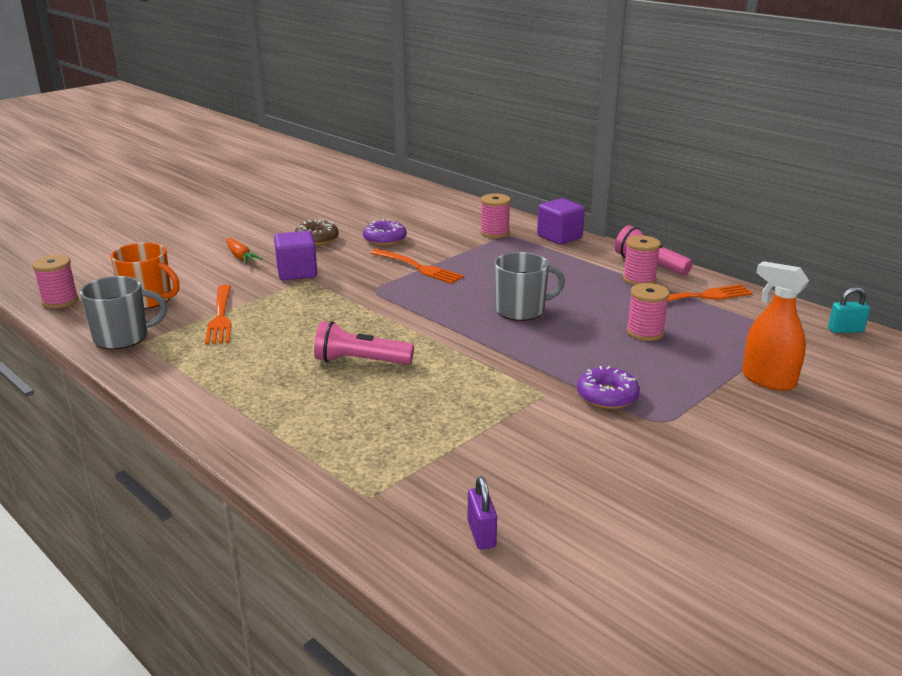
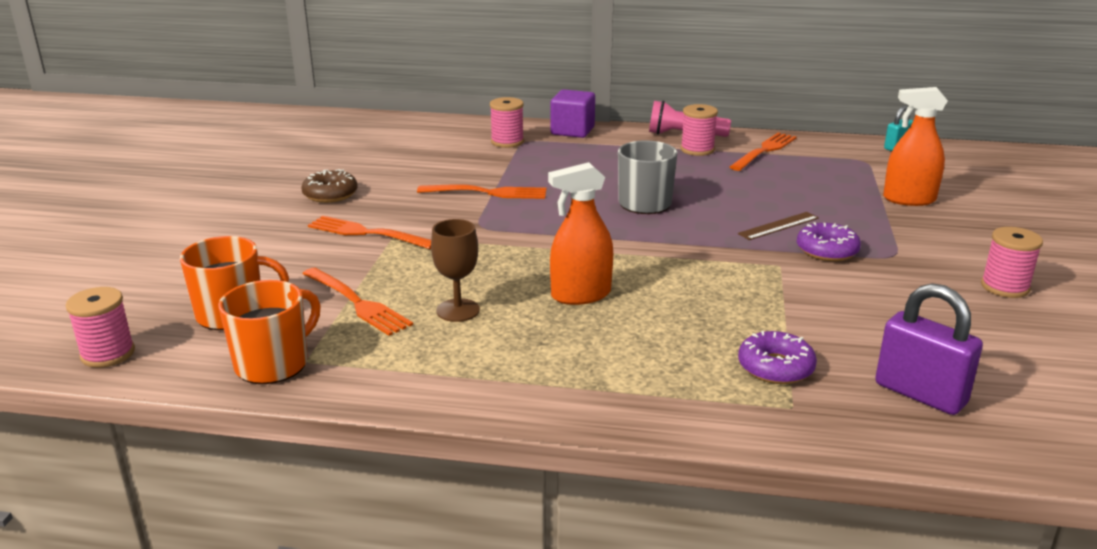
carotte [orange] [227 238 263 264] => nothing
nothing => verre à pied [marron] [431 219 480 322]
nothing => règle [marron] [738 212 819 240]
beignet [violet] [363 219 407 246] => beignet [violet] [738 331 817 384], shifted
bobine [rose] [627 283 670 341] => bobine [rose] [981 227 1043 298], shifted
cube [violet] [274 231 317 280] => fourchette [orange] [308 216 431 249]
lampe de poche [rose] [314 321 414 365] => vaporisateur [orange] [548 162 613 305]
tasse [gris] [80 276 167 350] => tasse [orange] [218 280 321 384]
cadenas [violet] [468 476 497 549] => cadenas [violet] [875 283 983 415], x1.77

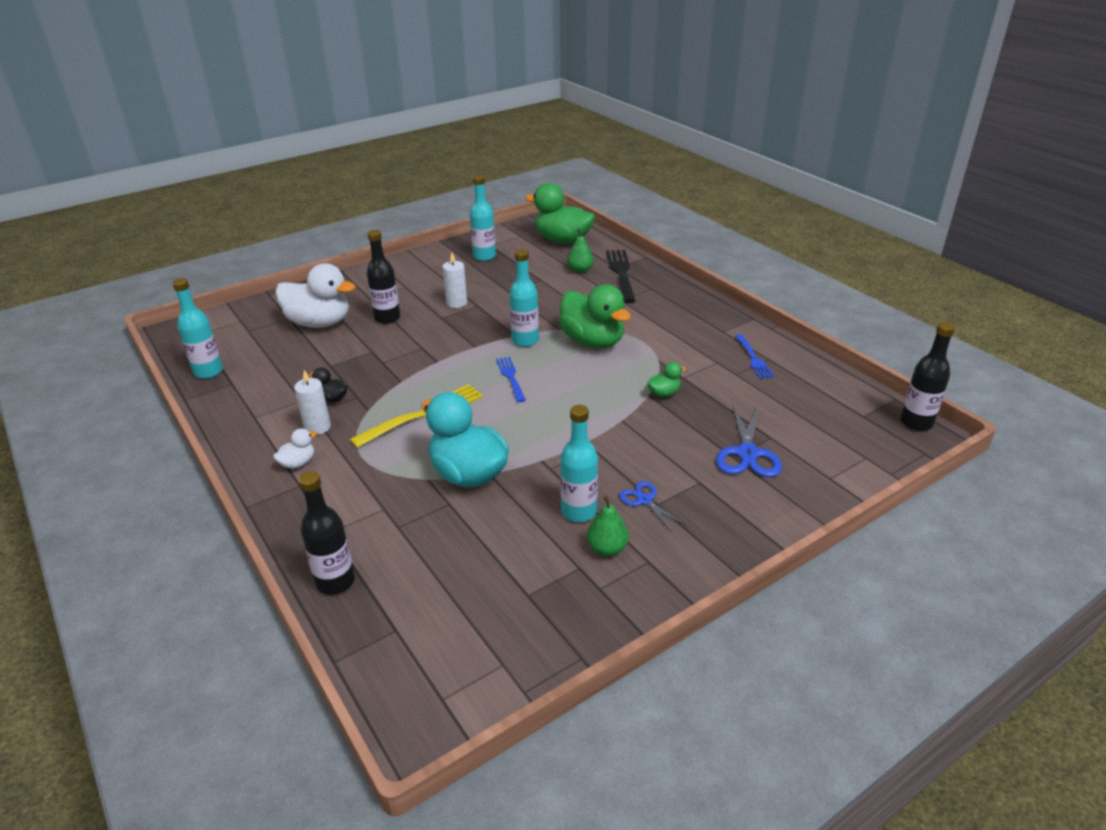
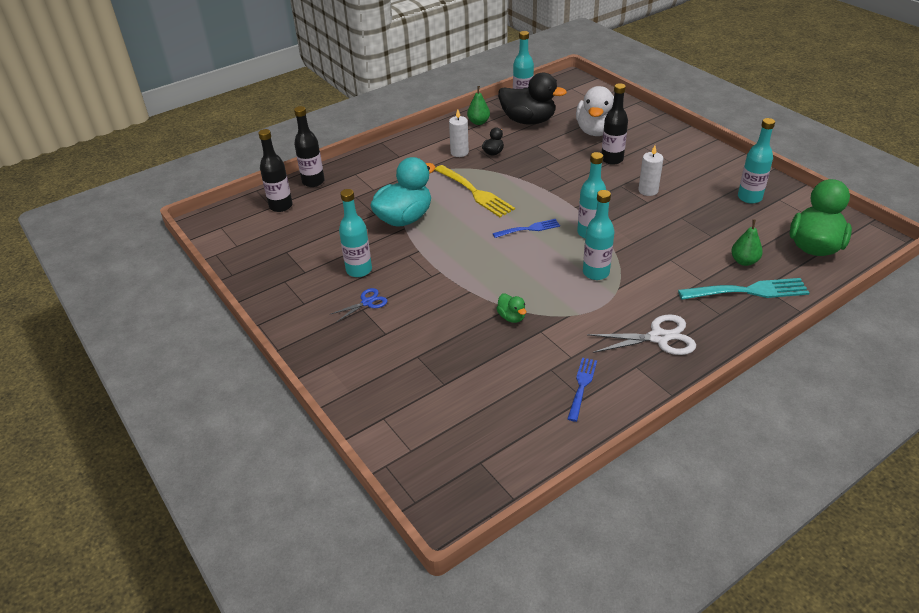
canard [blanc] [273 428 317 469] => nothing
ciseaux [bleu] [716 405 782 477] => nothing
nothing => canard [noir] [498 73 567 125]
nothing => ciseaux [blanc] [587 314 696 355]
poire [vert] [587 495 629 557] => poire [vert] [467 86 490 125], shifted
bouteille [noir] [900 322 955 431] => bouteille [noir] [258 129 293 212], shifted
canard [vert] [559 284 631 348] => bouteille [turquoise] [583 190 615 280]
fourchette [noir] [606 250 635 303] => fourchette [turquoise] [678 278 809 300]
fourchette [bleu] [735 334 774 379] => fourchette [bleu] [567 358 597 422], 120 degrees clockwise

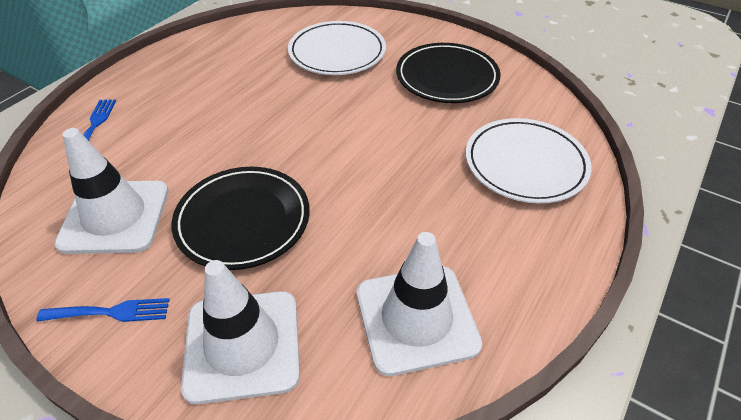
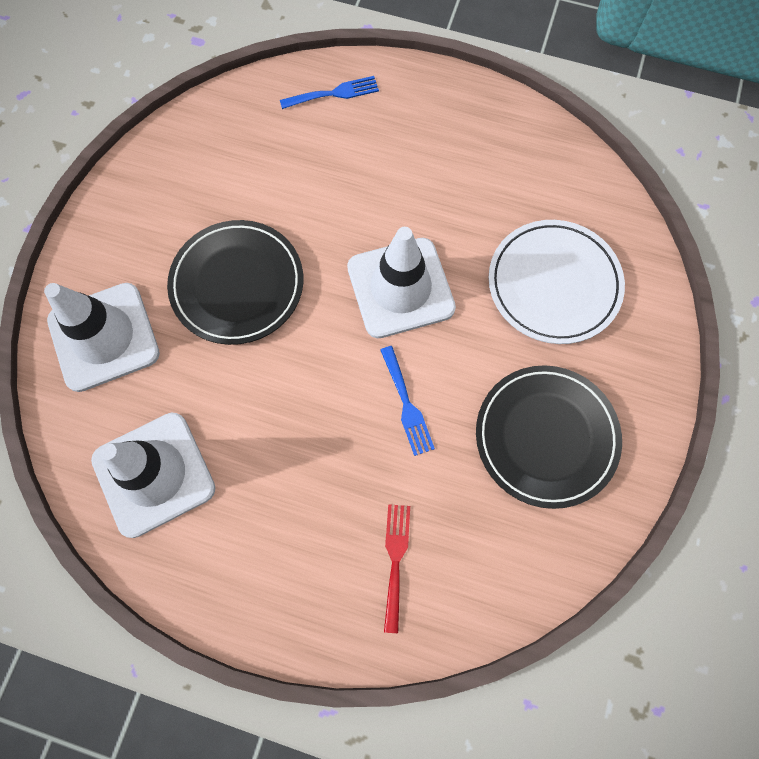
fourchette [bleu] [36 298 170 322] => fourchette [bleu] [380 346 435 456], shifted
cône de chantier [blanc] [54 128 168 254] => cône de chantier [blanc] [347 227 456 338], shifted
assiette [blanc] [466 118 592 203] => fourchette [rouge] [384 504 410 633]

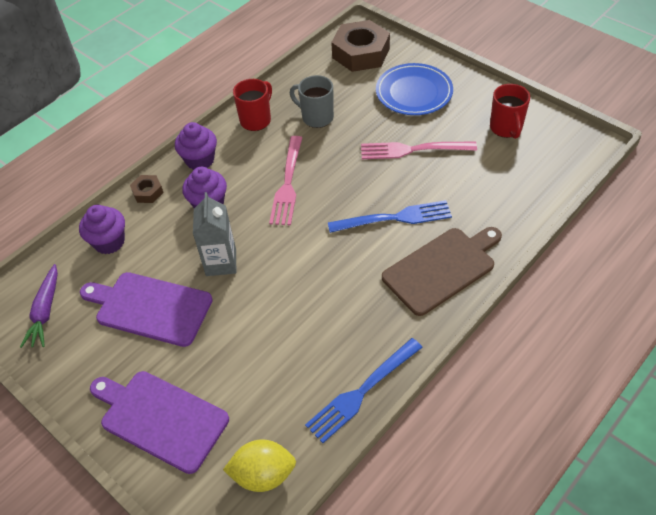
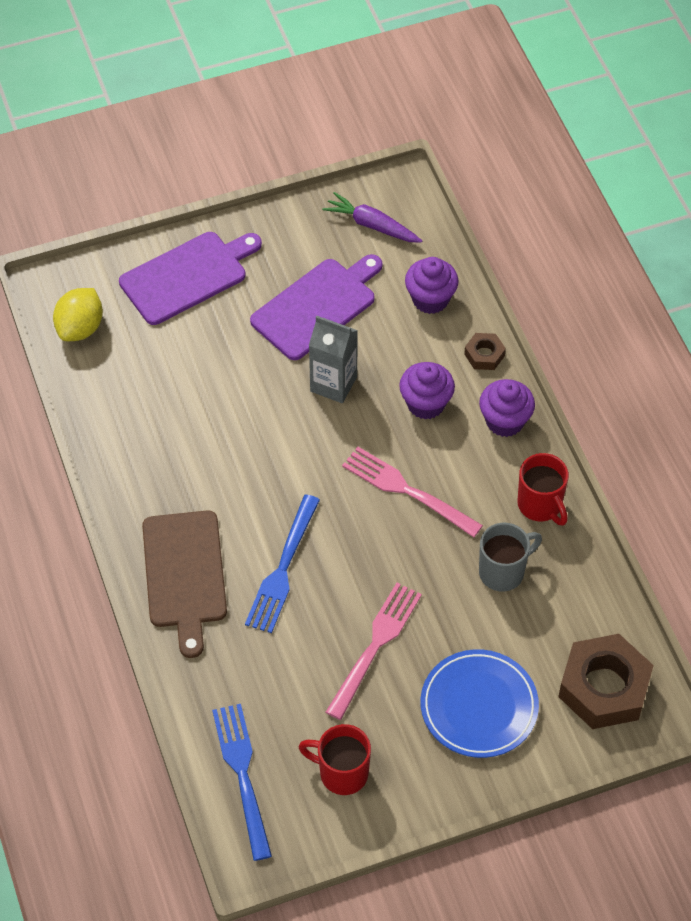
fourchette [bleu] [305 338 423 443] => fourchette [bleu] [212 704 272 861], shifted

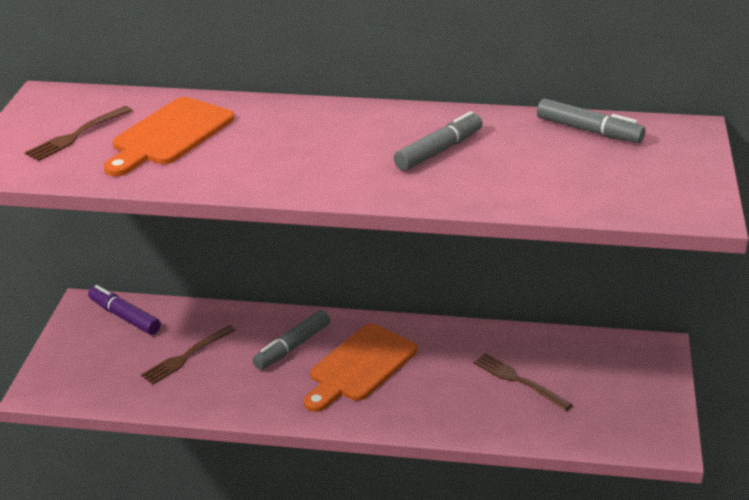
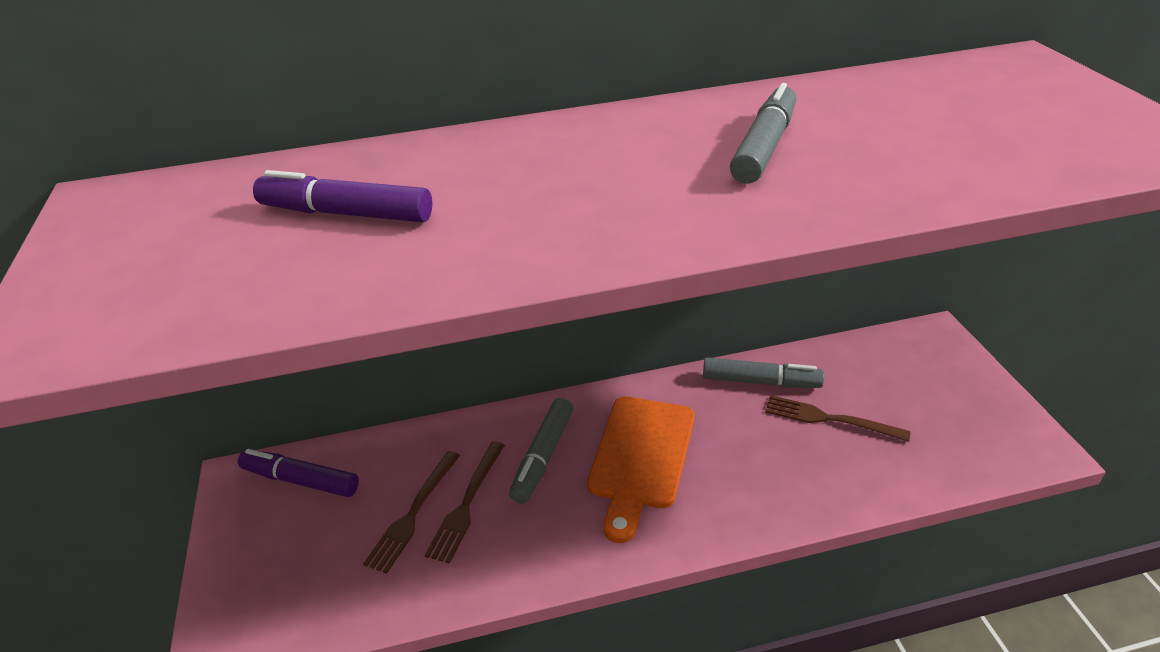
fourchette [marron] [25 106 132 161] => fourchette [marron] [424 441 505 564], shifted
feutre [gris] [537 99 646 143] => feutre [gris] [703 357 824 388], shifted
planche à découper [orange] [104 97 234 176] => feutre [violet] [253 170 432 222]

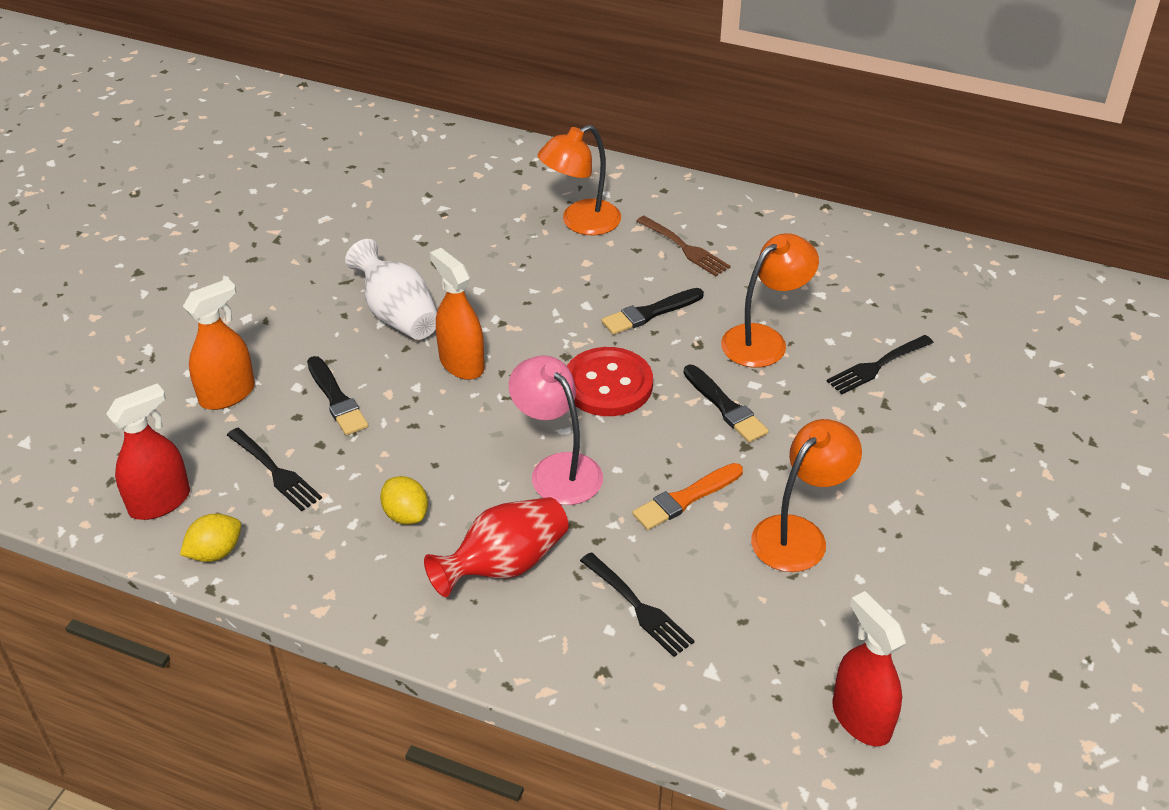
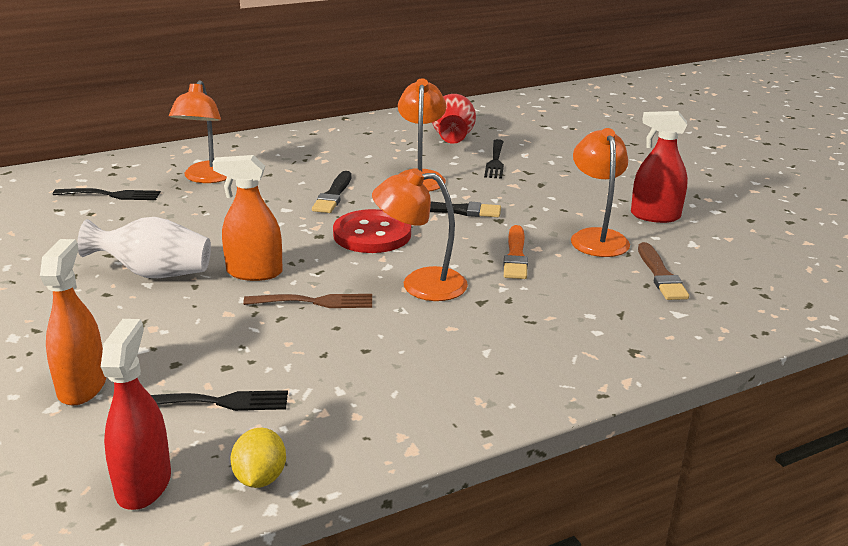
pinceau [noir] [307 356 368 435] => nothing
citron [jaune] [380 476 428 525] => nothing
nothing => pinceau [marron] [638 242 689 300]
vase [rouge] [424 497 569 597] => vase [rouge] [432 94 476 144], shifted
fourchette [noir] [580 552 695 657] => fourchette [noir] [53 188 161 200], shifted
fourchette [marron] [636 216 731 276] => fourchette [marron] [243 294 372 308], shifted
vaporisateur [rouge] [832 591 906 746] => vaporisateur [rouge] [631 111 688 223], shifted
lampe [rose] [509 355 603 505] => lampe [orange] [372 168 468 301]

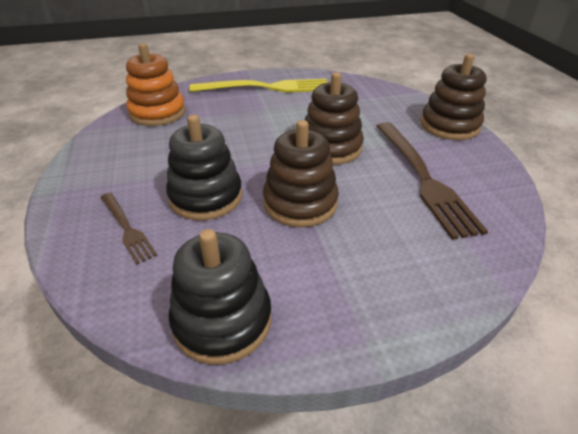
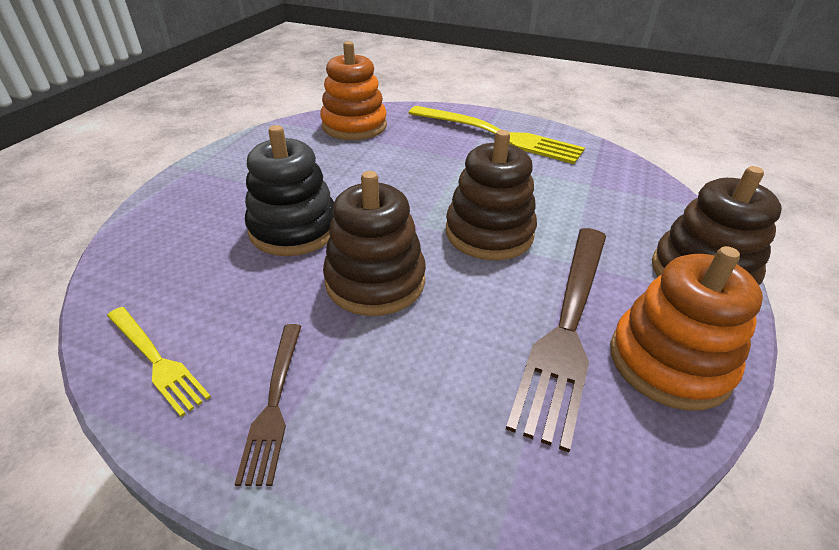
nothing => jouet à empiler [orange] [610 246 763 410]
fourchette [marron] [101 193 157 264] => fourchette [marron] [235 324 301 486], shifted
jouet à empiler [noir] [168 229 271 365] => fourchette [jaune] [107 307 211 417]

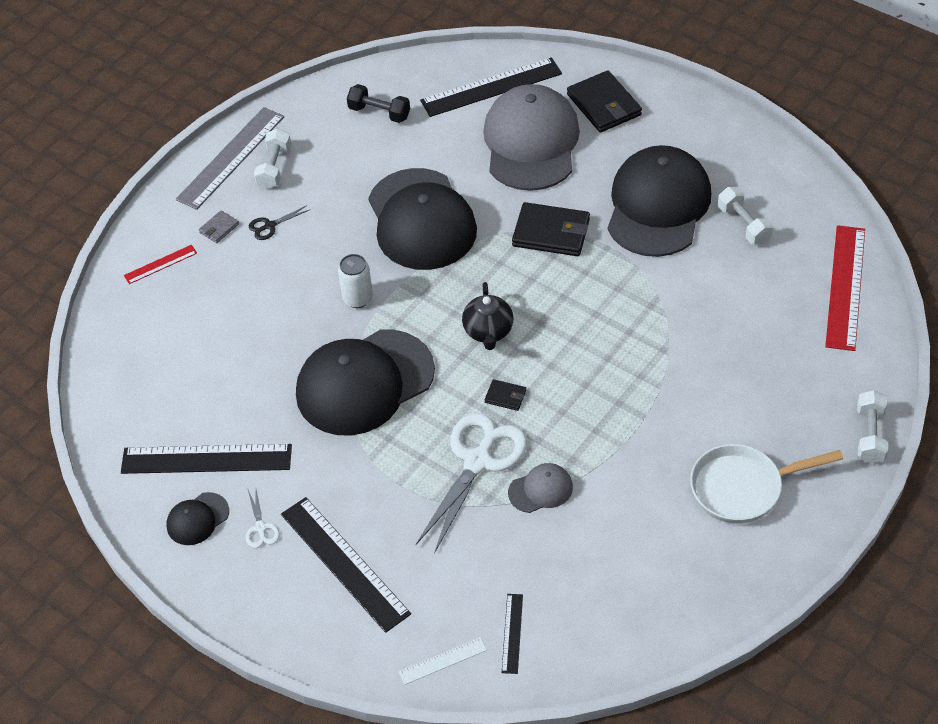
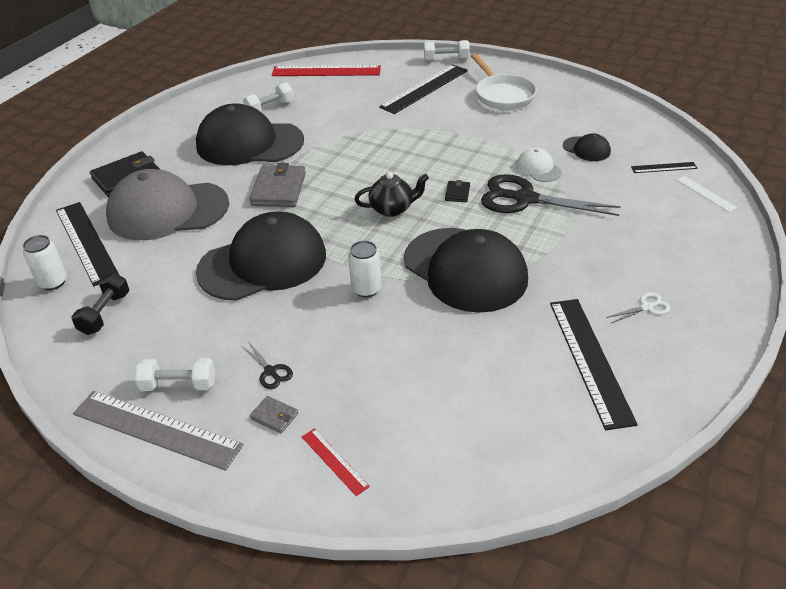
nothing => canette [blanc] [23 235 67 290]
casquette [noir] [166 492 229 545] => casquette [noir] [563 133 611 161], shifted
règle [noir] [281 497 411 633] => règle [noir] [379 64 468 114], shifted
ciseaux [blanc] [416 413 527 554] => ciseaux [noir] [481 174 621 216]
casquette [gris] [508 463 573 513] => casquette [blanc] [516 148 562 182]
portefeuille [noir] [512 202 590 256] => portefeuille [gris] [249 163 306 207]

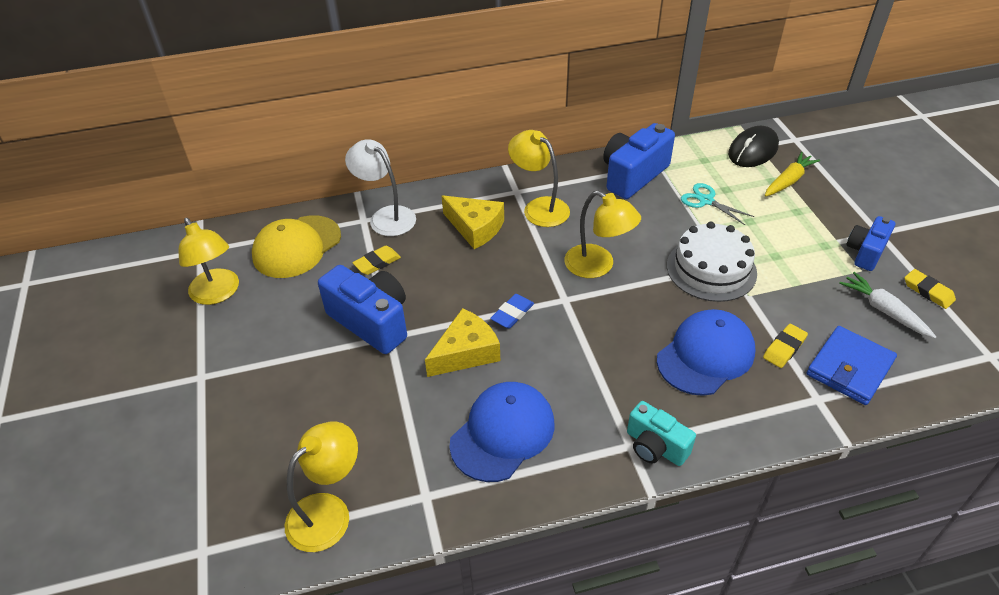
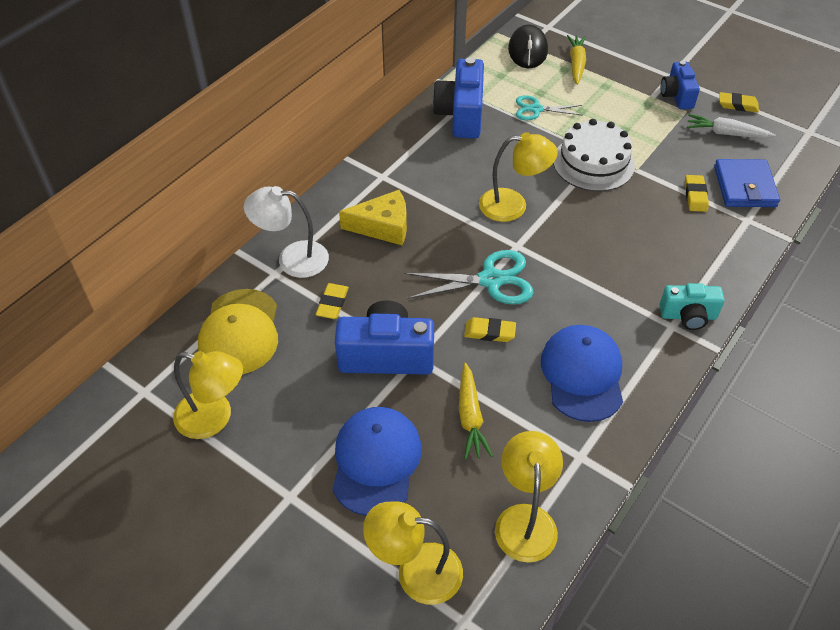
nothing => carotte [jaune] [459 363 493 460]
lampe [jaune] [508 130 570 227] => lampe [jaune] [363 501 463 605], shifted
casquette [bleu] [657 309 756 396] => casquette [bleu] [332 407 422 516], shifted
fromage [jaune] [425 308 500 377] => gomme [jaune] [464 317 516 342]
gomme [bleu] [490 294 534 328] => ciseaux [turquoise] [404 250 534 305]

